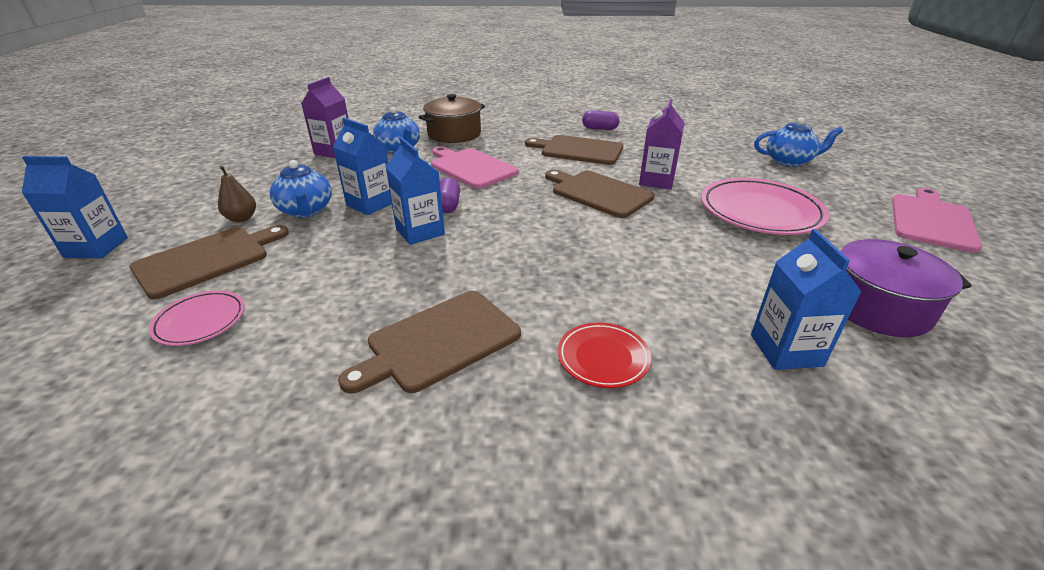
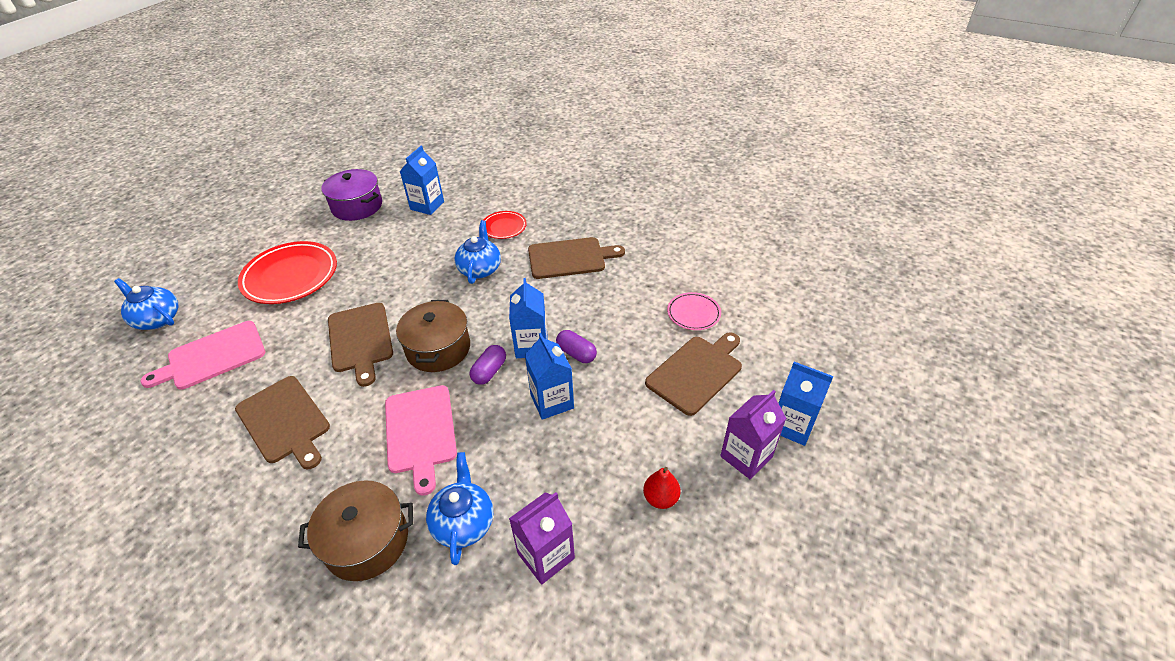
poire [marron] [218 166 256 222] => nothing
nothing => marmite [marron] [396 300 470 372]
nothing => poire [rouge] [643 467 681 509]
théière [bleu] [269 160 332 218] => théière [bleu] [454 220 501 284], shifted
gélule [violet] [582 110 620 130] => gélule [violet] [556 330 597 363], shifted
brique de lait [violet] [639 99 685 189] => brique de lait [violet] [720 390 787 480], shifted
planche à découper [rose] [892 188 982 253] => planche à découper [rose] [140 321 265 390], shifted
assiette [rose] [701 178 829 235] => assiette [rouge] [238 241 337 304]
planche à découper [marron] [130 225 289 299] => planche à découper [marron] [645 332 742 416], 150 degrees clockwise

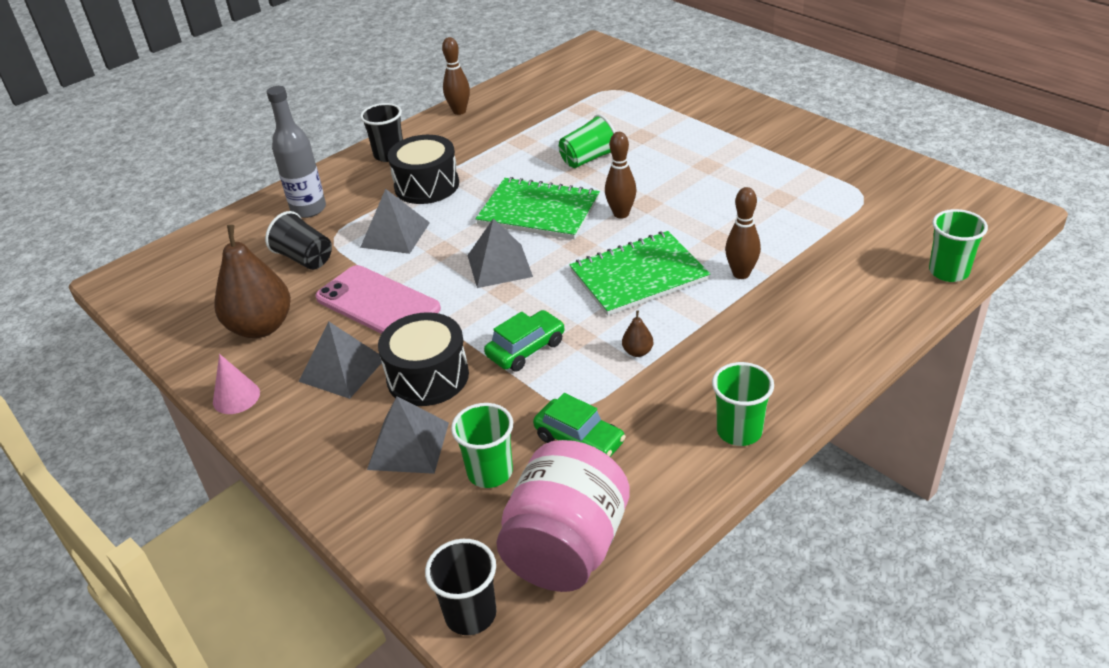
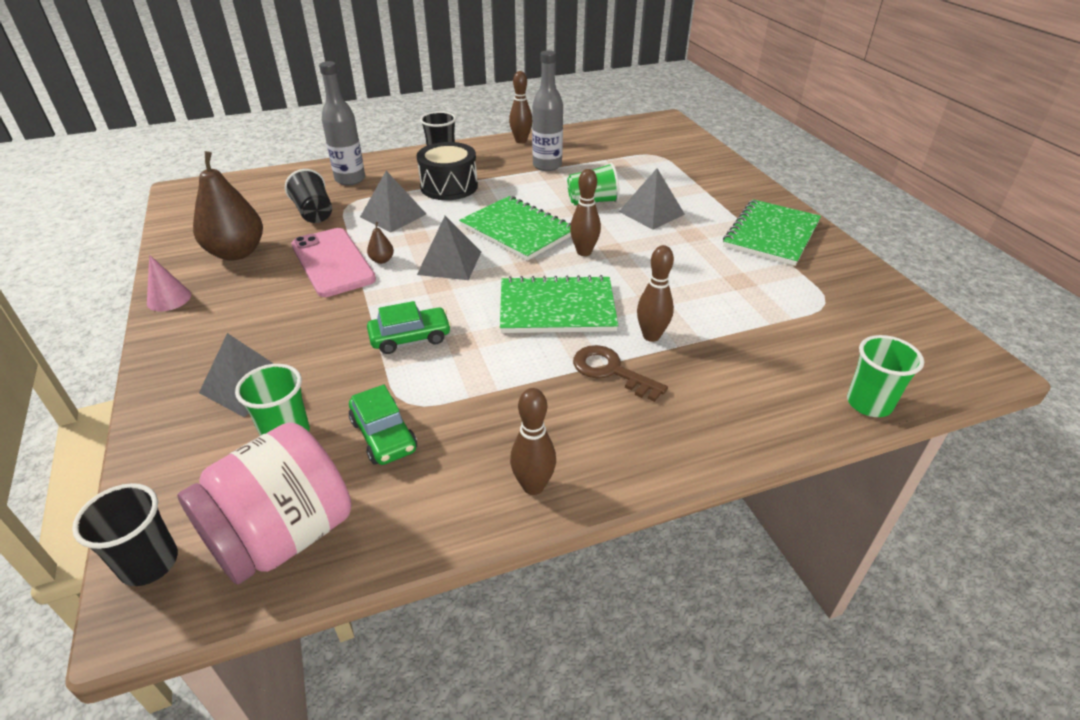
tambour [noir] [378 312 469 406] => nothing
nothing => bouteille [gris] [532 50 563 171]
nothing => clé [marron] [573 345 668 402]
nothing => carnet [vert] [723 199 821 266]
pyramide [gris] [299 321 382 399] => pyramide [gris] [619 168 685 230], shifted
poire [marron] [622 310 653 357] => poire [marron] [367 222 394 264], shifted
gobelet [vert] [712 362 774 446] => quille [marron] [510 388 556 495]

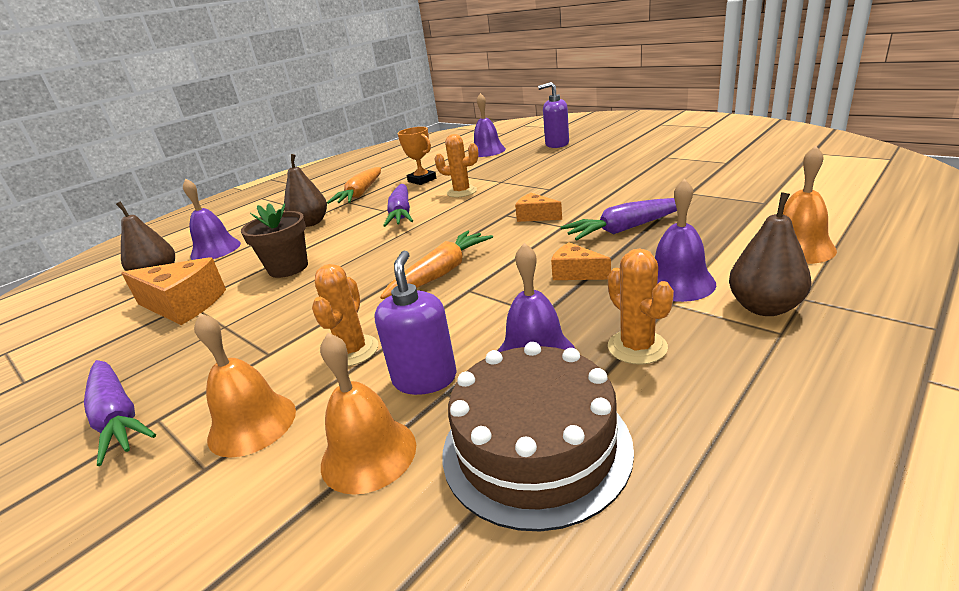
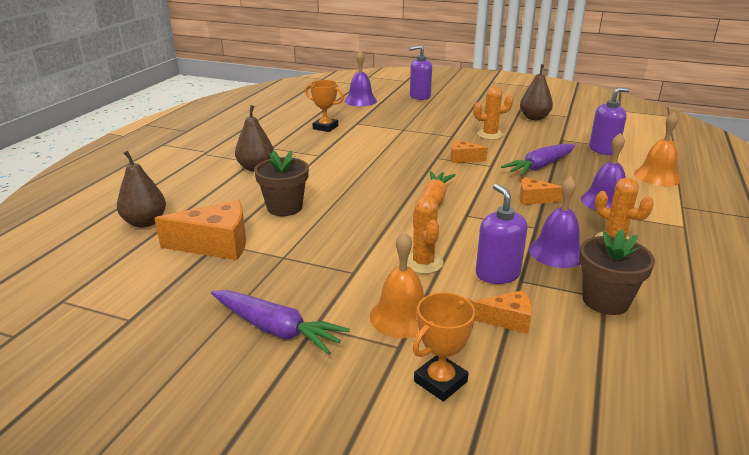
cloche [violet] [183 178 241 260] => nothing
carotte [orange] [327 167 381 204] => nothing
carotte [violet] [383 184 413 227] => nothing
nothing => trophée [orange] [412 293 475 401]
nothing => distributeur de savon [violet] [589 87 630 155]
cactus [orange] [435 134 479 197] => cactus [orange] [474 87 513 140], shifted
poire [marron] [729 192 812 316] => poire [marron] [520 64 553 120], shifted
cloche [orange] [320 333 416 495] => fromage [orange] [474 290 532 334]
gâteau [marron] [442 342 634 532] => pot de fleurs [marron] [579 229 655 315]

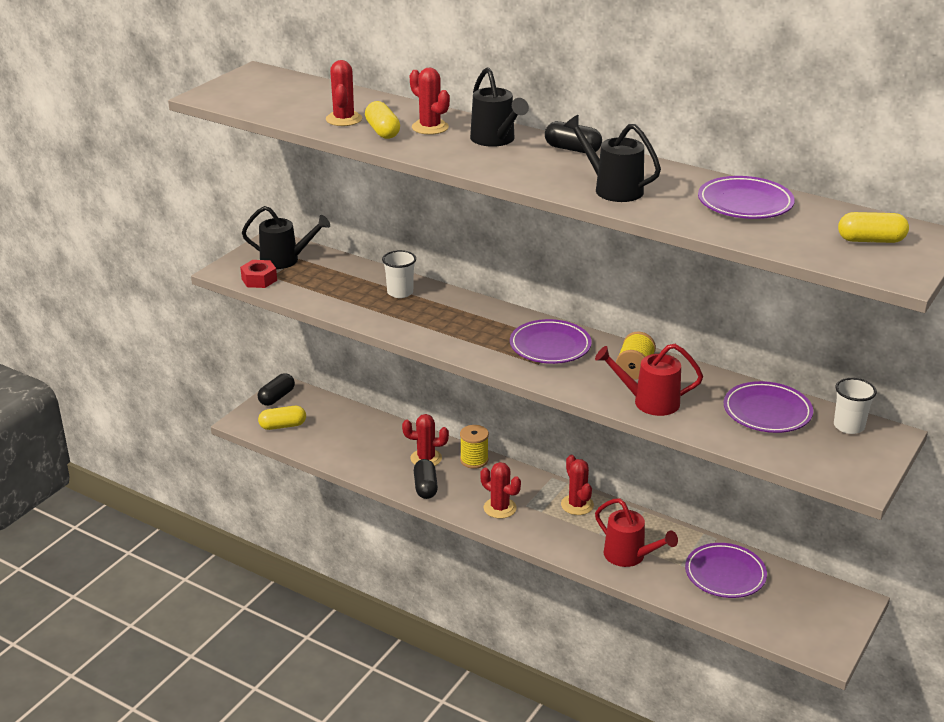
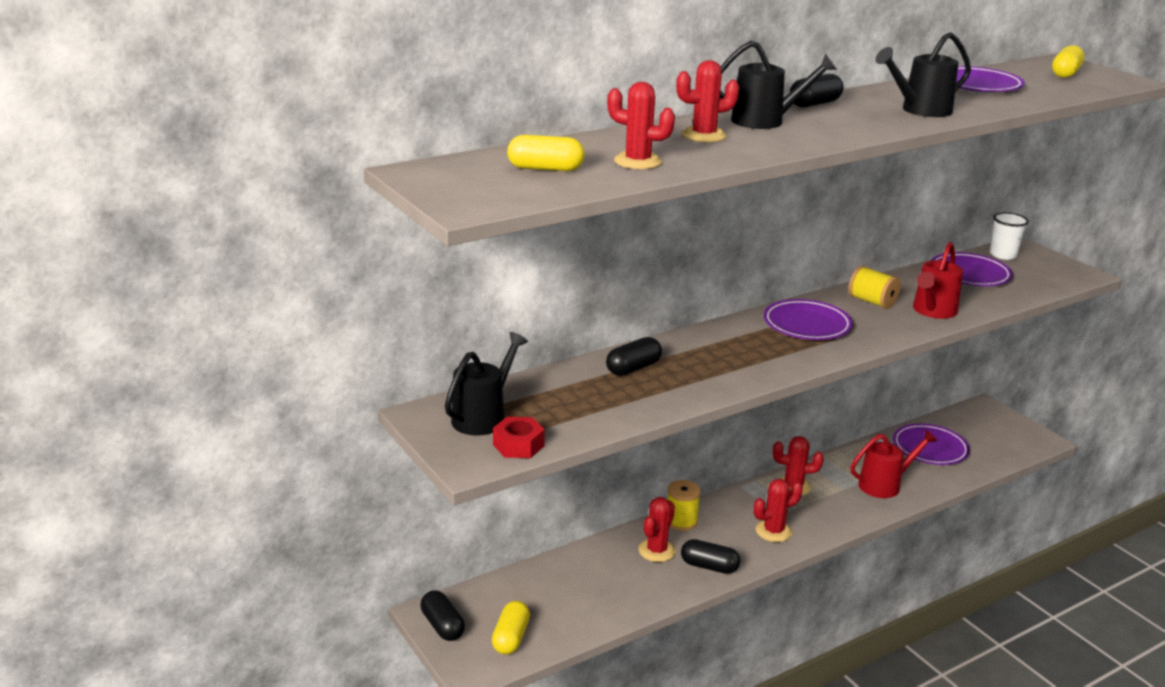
gélule [jaune] [365 101 400 139] => gélule [jaune] [507 135 585 171], shifted
gobelet [blanc] [382 250 416 298] => gélule [noir] [606 337 662 376]

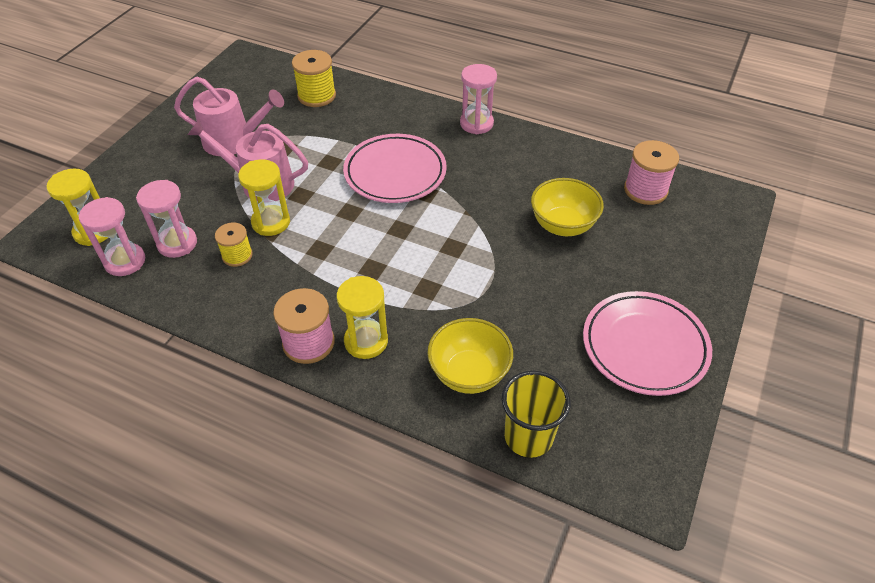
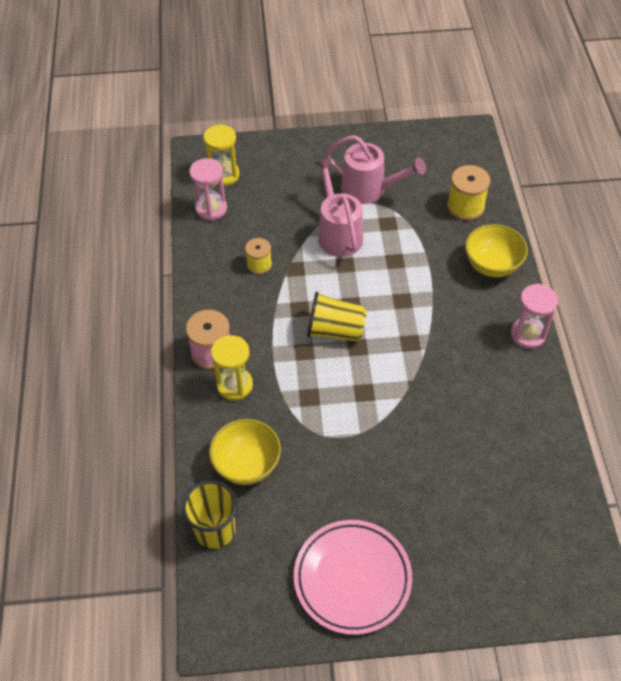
sablier [rose] [136 180 197 258] => nothing
sablier [jaune] [238 159 290 236] => nothing
assiette [rose] [343 134 447 203] => nothing
bobine [rose] [624 140 679 205] => nothing
nothing => gobelet [jaune] [307 292 367 342]
bol [jaune] [531 178 604 236] => bol [jaune] [465 224 528 277], shifted
arrosoir [rose] [174 77 284 156] => arrosoir [rose] [326 135 426 204], 45 degrees counterclockwise

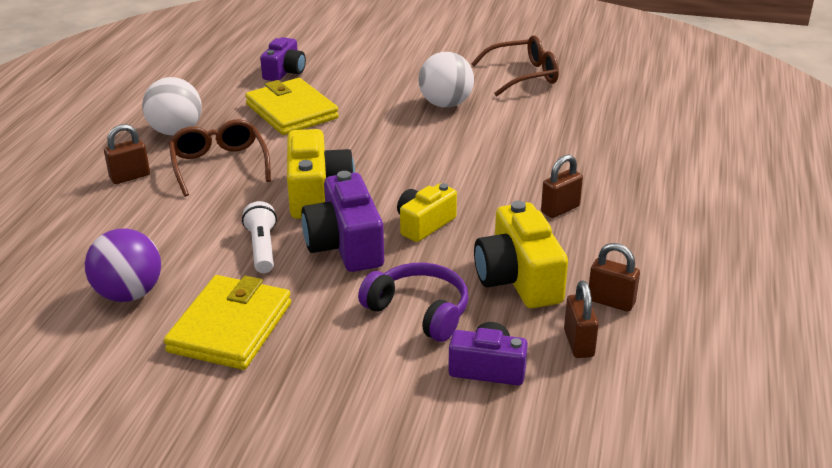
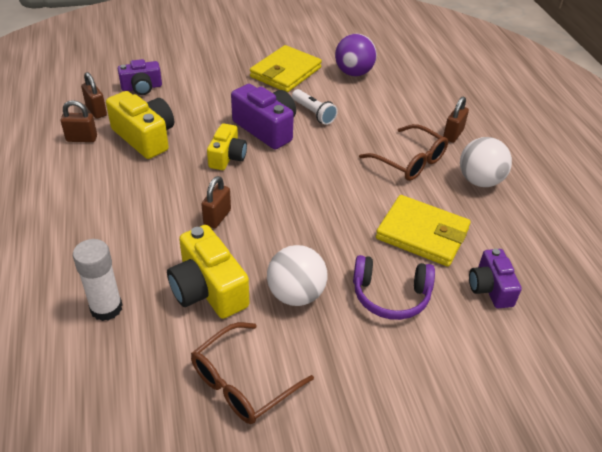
nothing => bâton de colle [blanc] [73 239 123 321]
appareil photo [jaune] [287 129 355 219] => appareil photo [jaune] [167 225 249 319], shifted
casque audio [violet] [358 263 468 342] => casque audio [violet] [353 255 435 320], shifted
cadenas [marron] [541 154 583 218] => cadenas [marron] [201 176 231 229], shifted
portefeuille [jaune] [164 275 291 370] => portefeuille [jaune] [250 45 322 92], 45 degrees clockwise

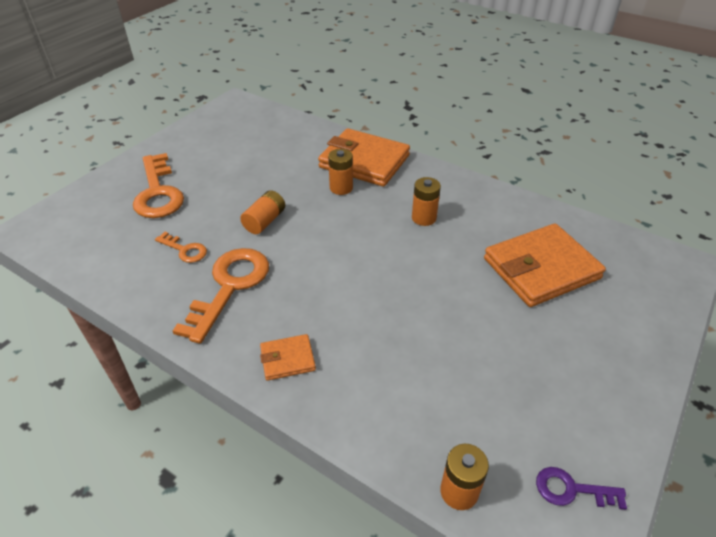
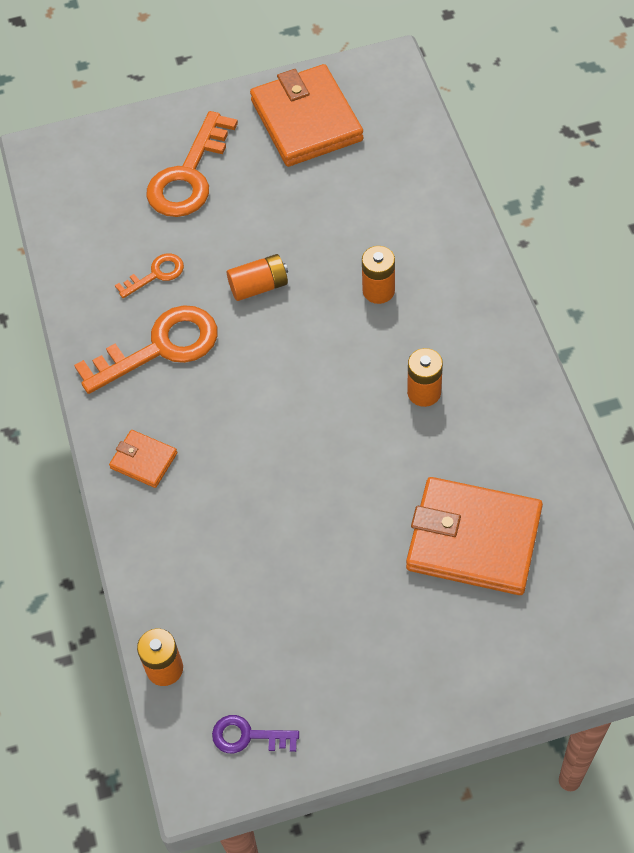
portefeuille [orange] [318 128 410 187] => portefeuille [orange] [250 64 364 167], shifted
clé [orange] [155 232 207 263] => clé [orange] [115 253 184 298], 105 degrees counterclockwise
clé [violet] [536 467 627 510] => clé [violet] [212 715 299 753], 45 degrees counterclockwise

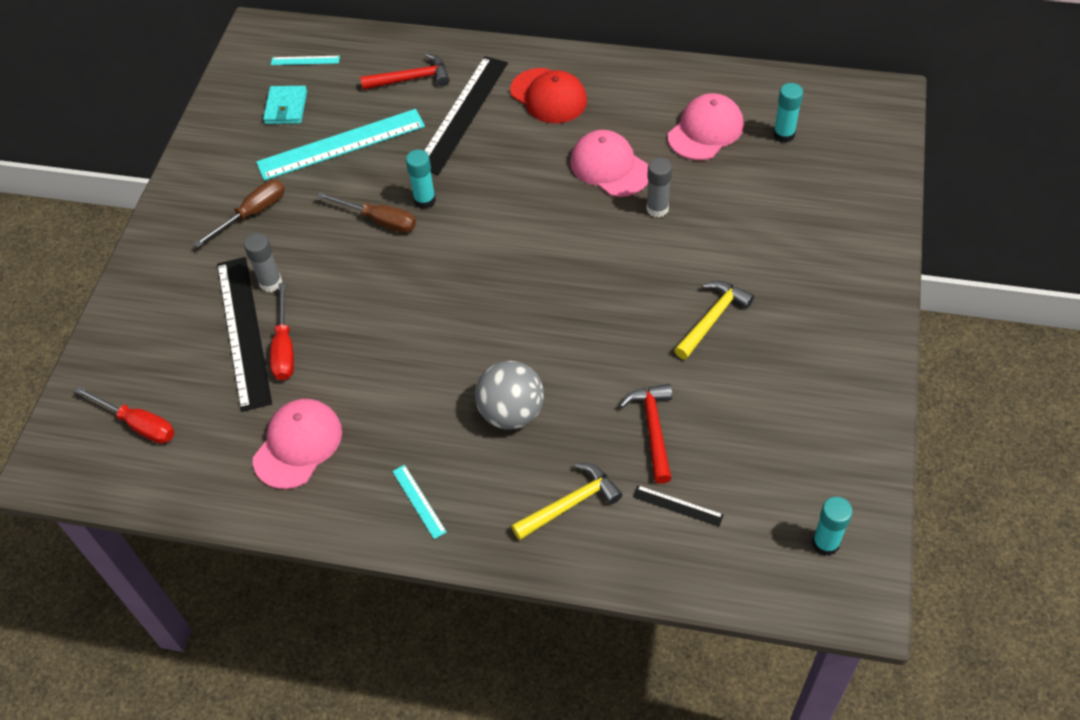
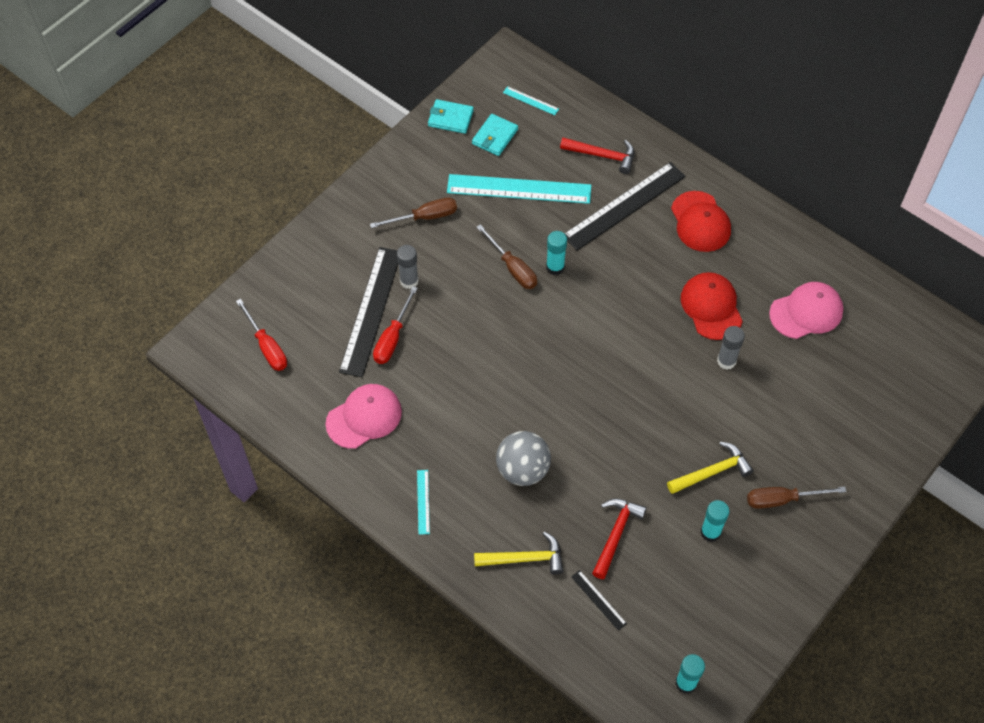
nothing => portefeuille [turquoise] [428 99 474 134]
nothing => tournevis [marron] [747 487 846 509]
bâton de colle [turquoise] [773 83 803 143] => bâton de colle [turquoise] [700 500 730 542], shifted
casquette [rose] [570 130 648 197] => casquette [rouge] [681 272 743 340]

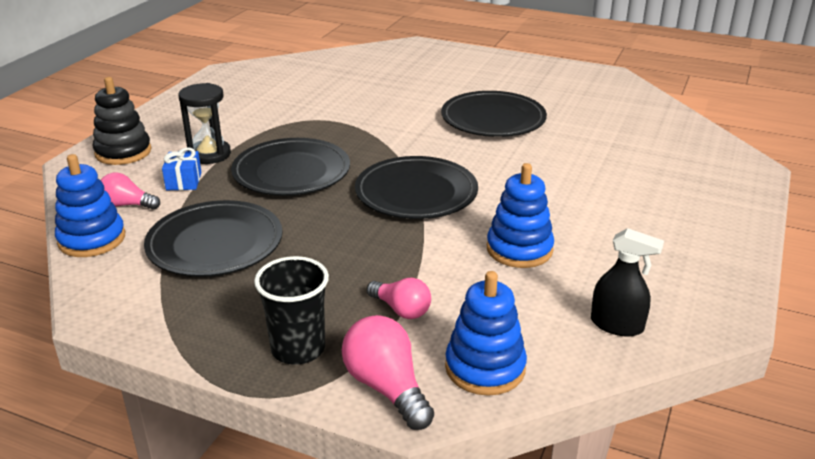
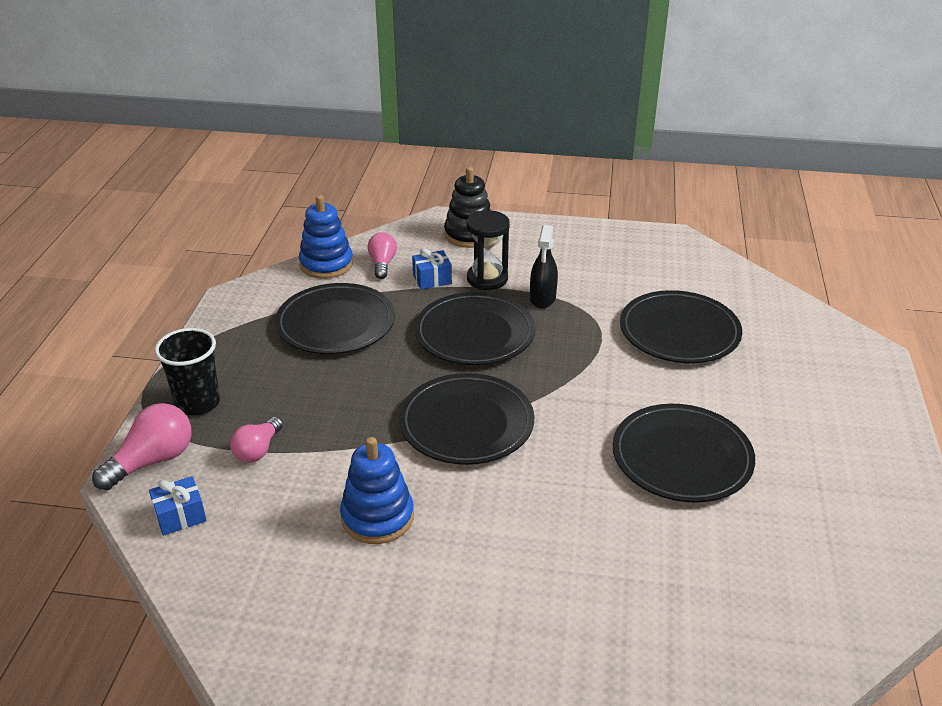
nothing => assiette [noir] [620 290 742 363]
vaporisateur [noir] [591 228 664 337] => vaporisateur [noir] [530 225 558 308], shifted
jouet à empiler [bleu] [445 271 527 396] => cadeau [bleu] [149 476 207 536]

